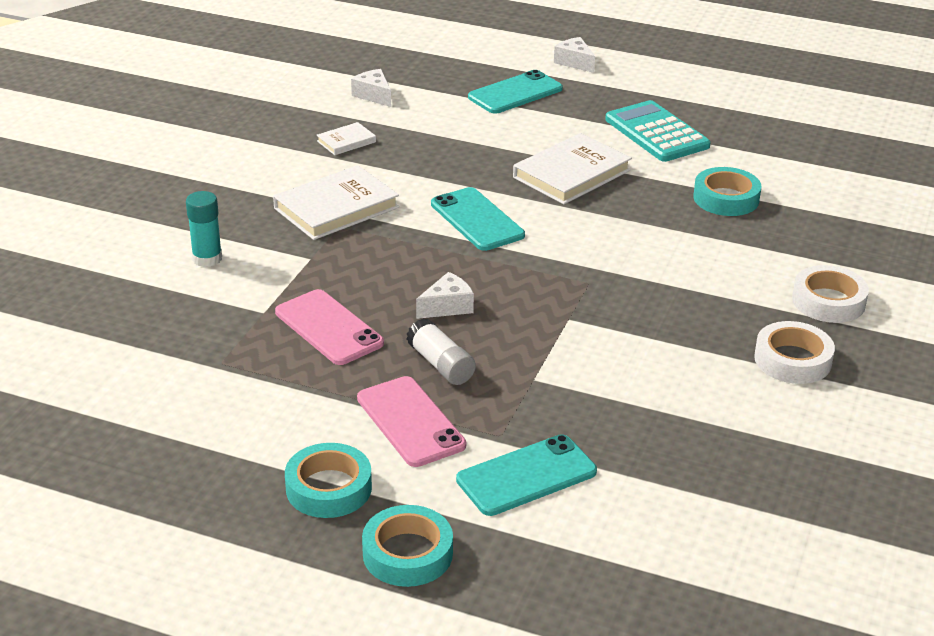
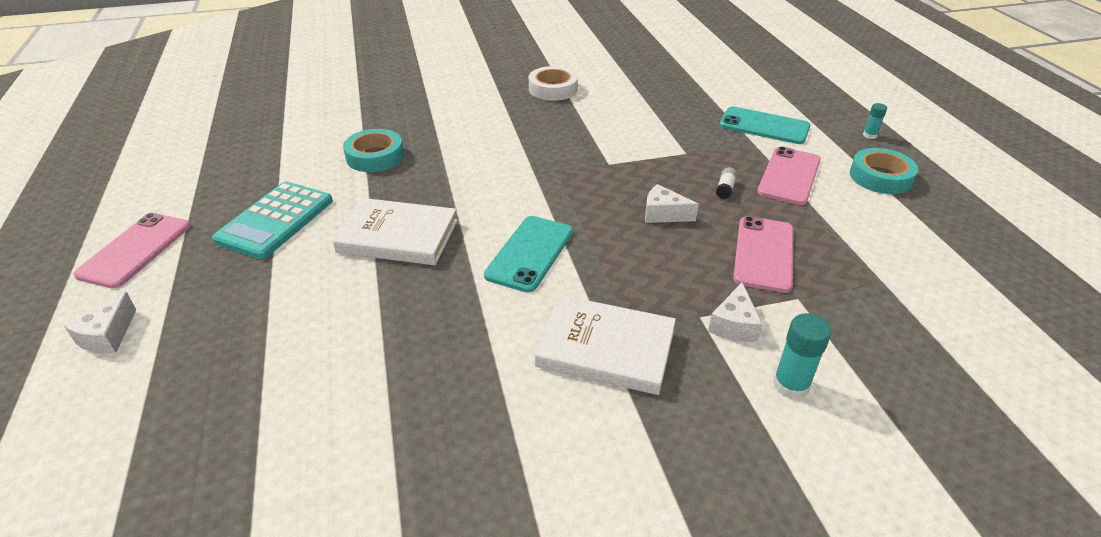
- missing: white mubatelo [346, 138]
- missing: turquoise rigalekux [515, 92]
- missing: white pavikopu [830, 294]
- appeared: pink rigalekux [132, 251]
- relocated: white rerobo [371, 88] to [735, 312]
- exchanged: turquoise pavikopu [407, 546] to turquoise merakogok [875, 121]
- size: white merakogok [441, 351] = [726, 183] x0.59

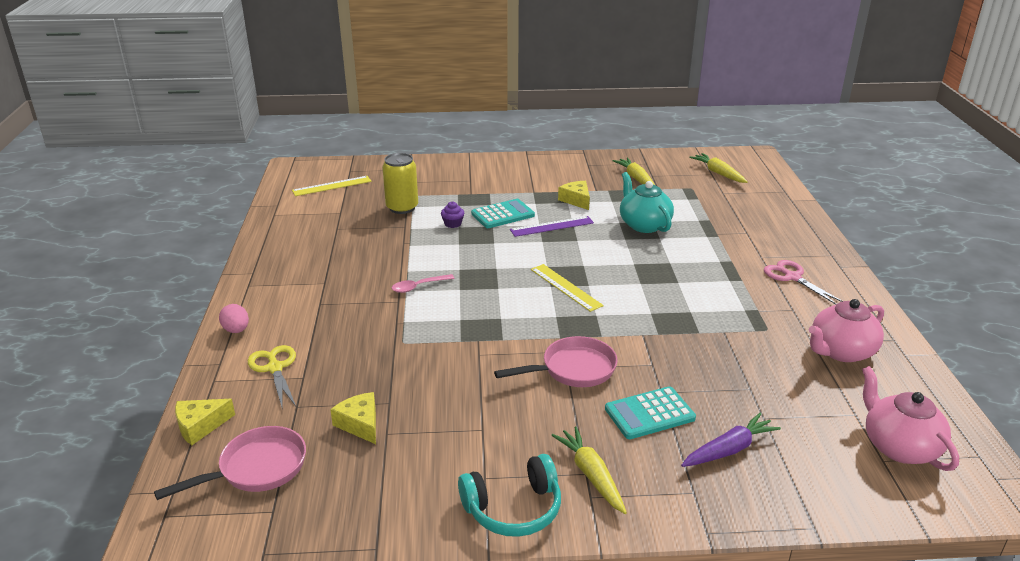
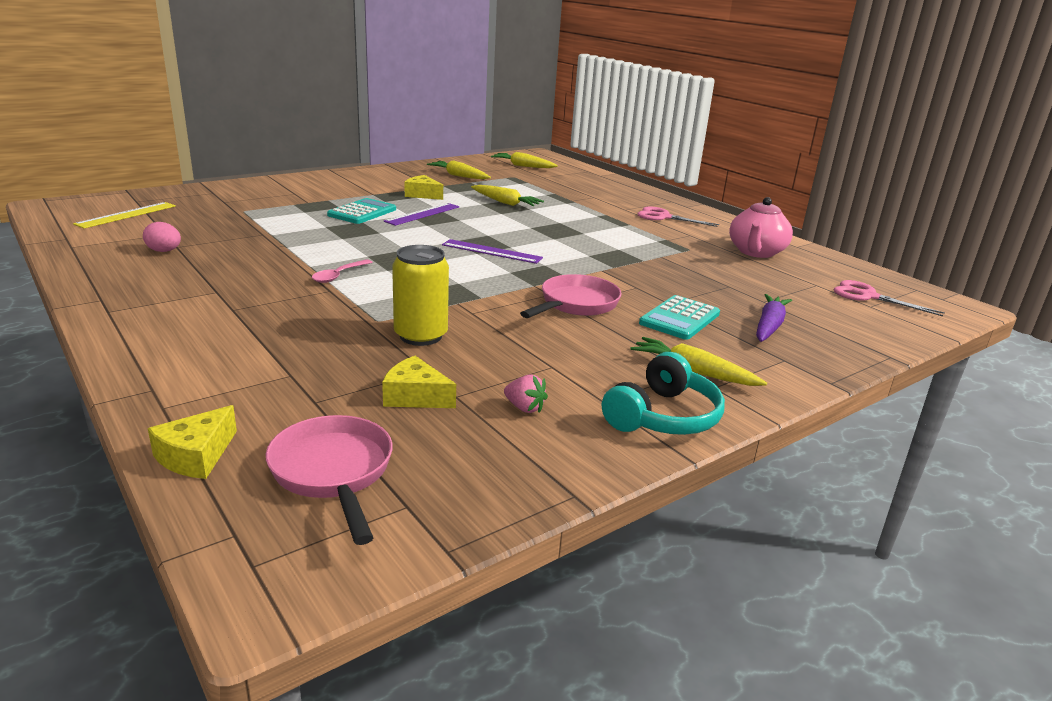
- missing: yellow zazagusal [272, 377]
- missing: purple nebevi [452, 215]
- appeared: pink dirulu [526, 393]
- relocated: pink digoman [234, 318] to [162, 237]
- relocated: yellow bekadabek [400, 183] to [420, 295]
- exchanged: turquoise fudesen [647, 202] to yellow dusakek [507, 195]
- exchanged: pink fudesen [910, 418] to pink zazagusal [889, 298]
- colour: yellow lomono [567, 288] to purple lomono [492, 251]
- spun: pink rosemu [230, 463] = [329, 480] 45 degrees counterclockwise

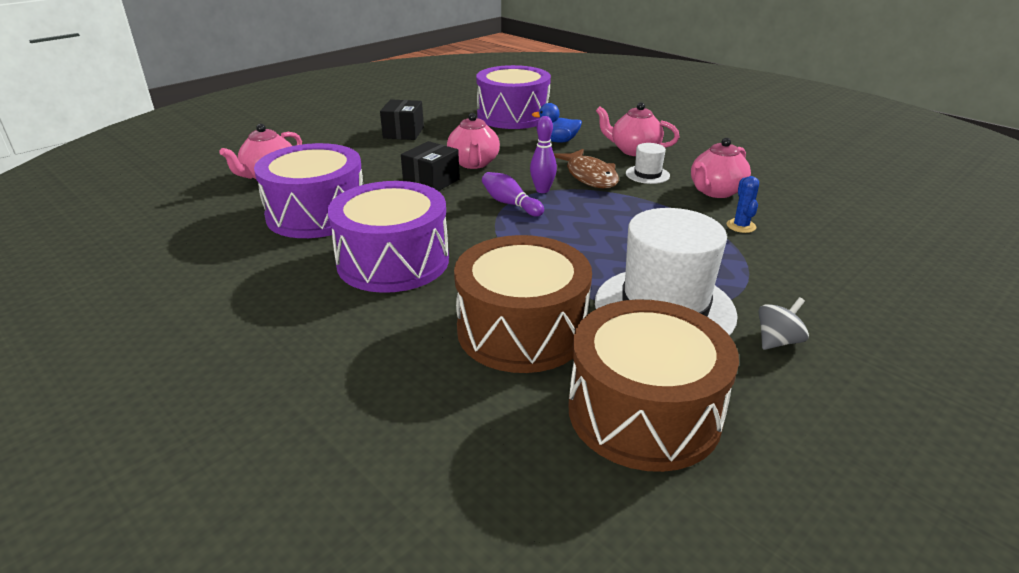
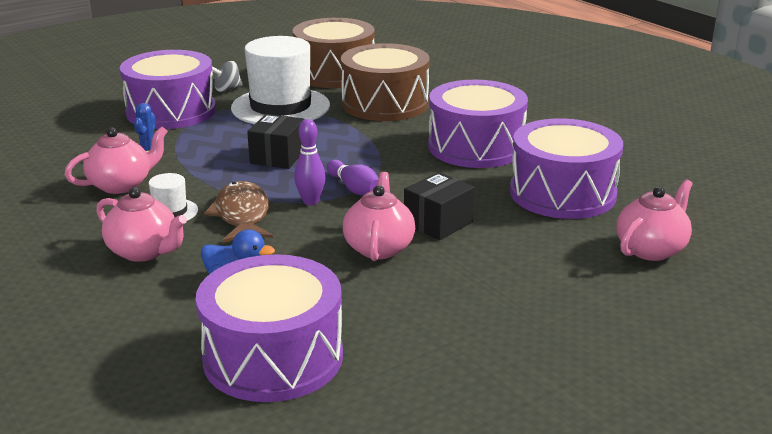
- appeared: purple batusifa [168, 89]
- relocated: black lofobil [402, 119] to [276, 141]

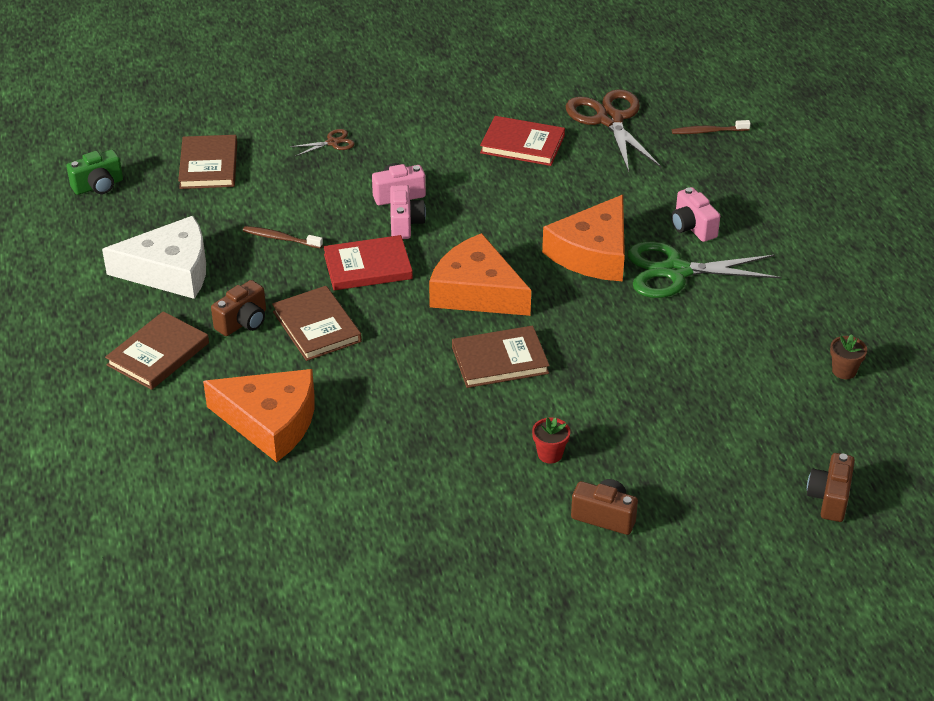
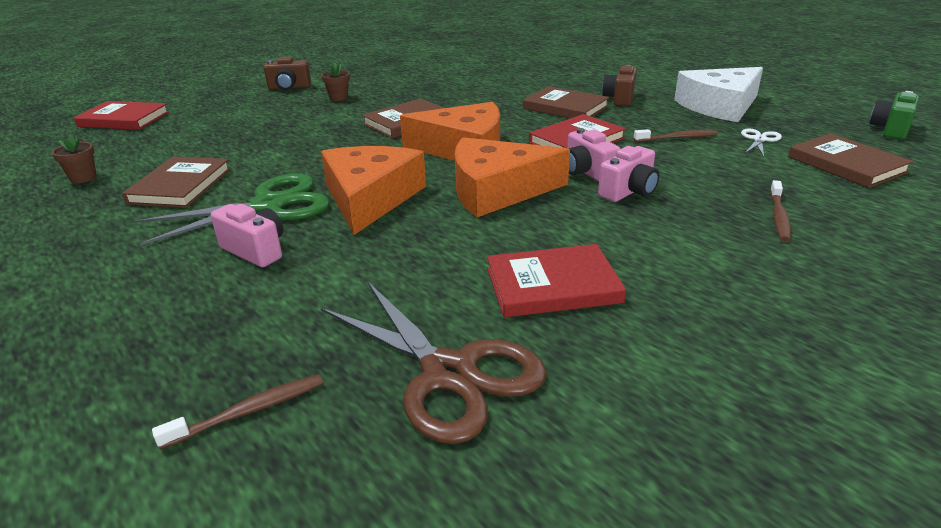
- appeared: white zazagusal [761, 142]
- relocated: brown mubatelo [157, 350] to [176, 182]
- relocated: orange rerobo [259, 415] to [512, 177]
- exchanged: brown zazagusal [322, 142] to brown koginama [780, 211]
- exchanged: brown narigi [831, 487] to red mubatelo [121, 115]
- colour: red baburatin [551, 440] to brown baburatin [335, 82]

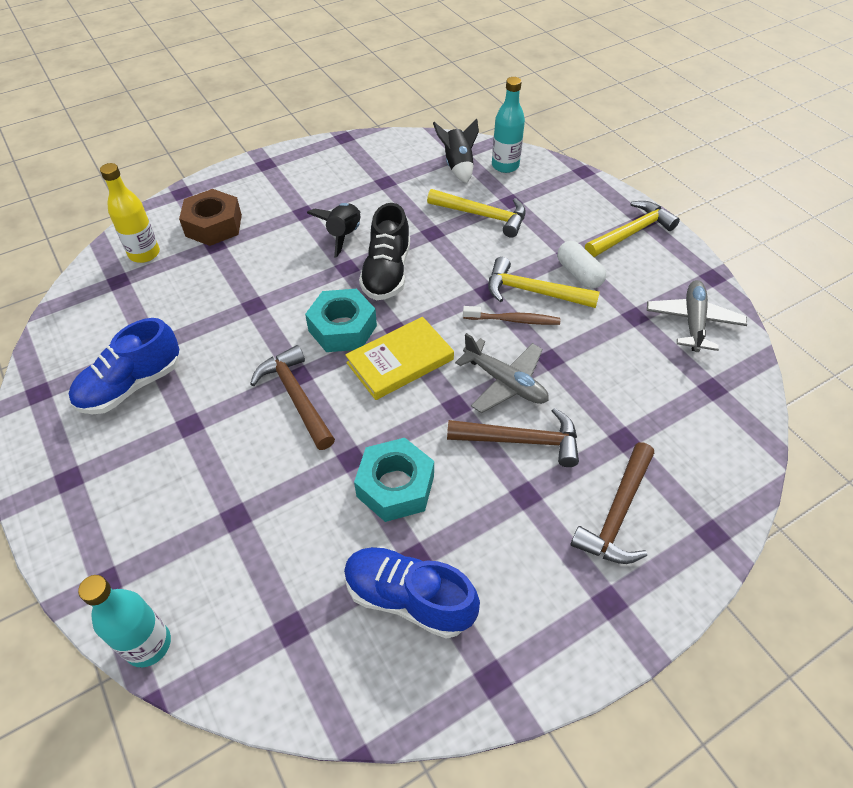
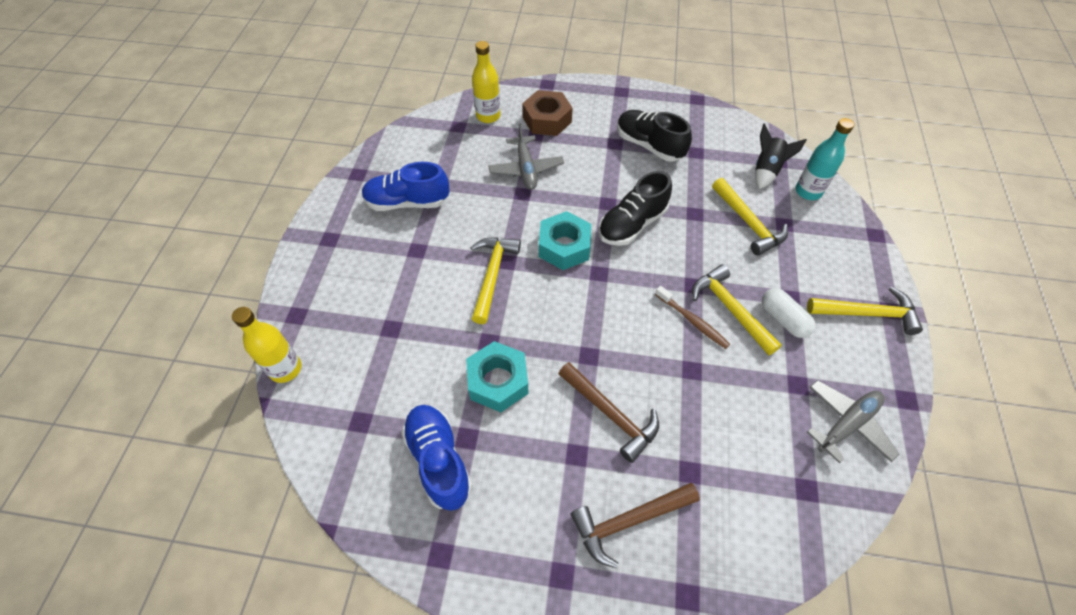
- missing: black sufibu [334, 230]
- missing: yellow mubatelo [399, 358]
- appeared: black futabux [654, 136]
- relocated: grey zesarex [502, 373] to [526, 156]
- colour: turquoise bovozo [124, 621] to yellow bovozo [267, 345]
- colour: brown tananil [292, 397] to yellow tananil [495, 280]
- spun: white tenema [581, 265] = [788, 313] 45 degrees counterclockwise

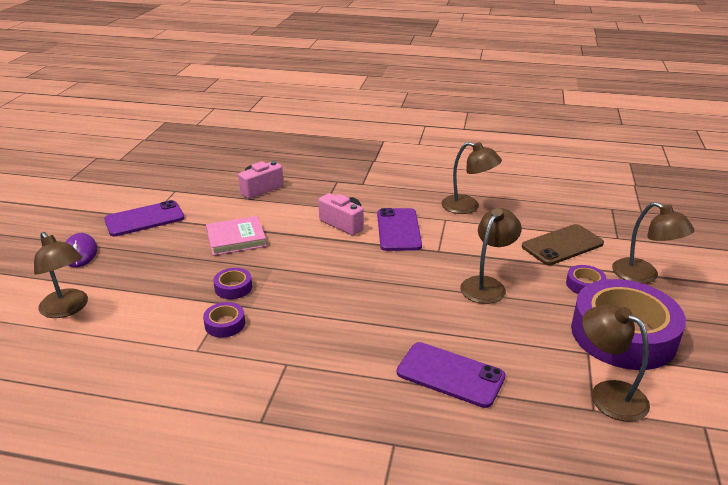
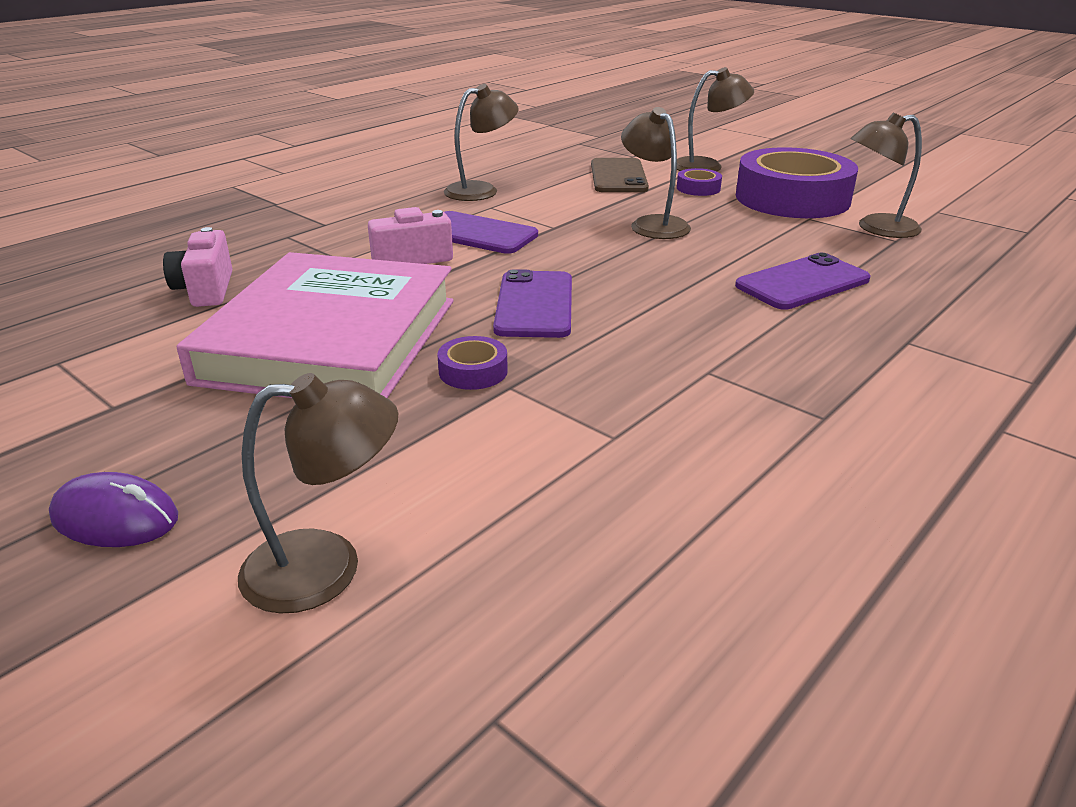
- missing: purple pavikopu [224, 320]
- relocated: purple rigalekux [144, 218] to [532, 303]
- size: pink mubatelo [236, 236] = [315, 325] x2.16

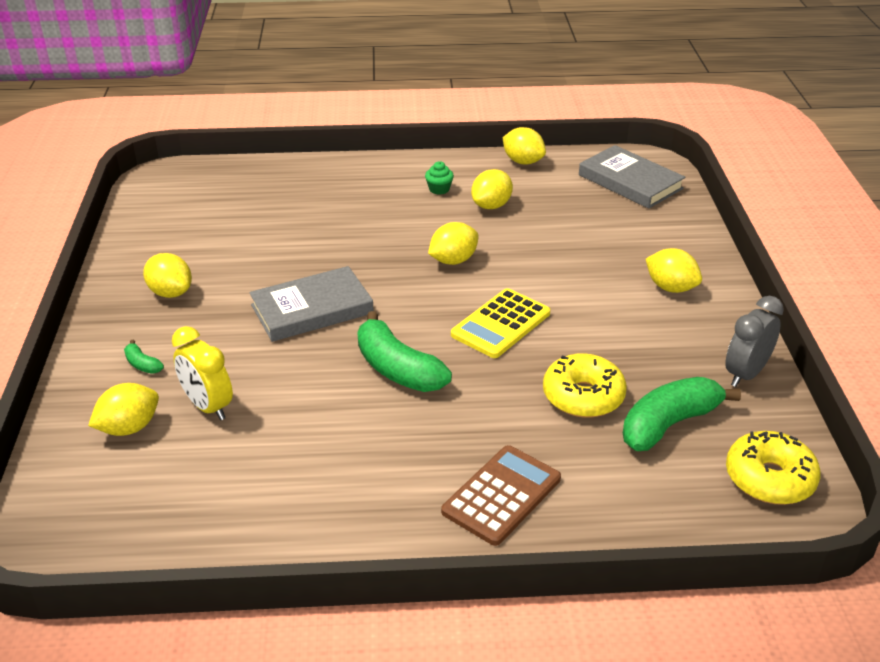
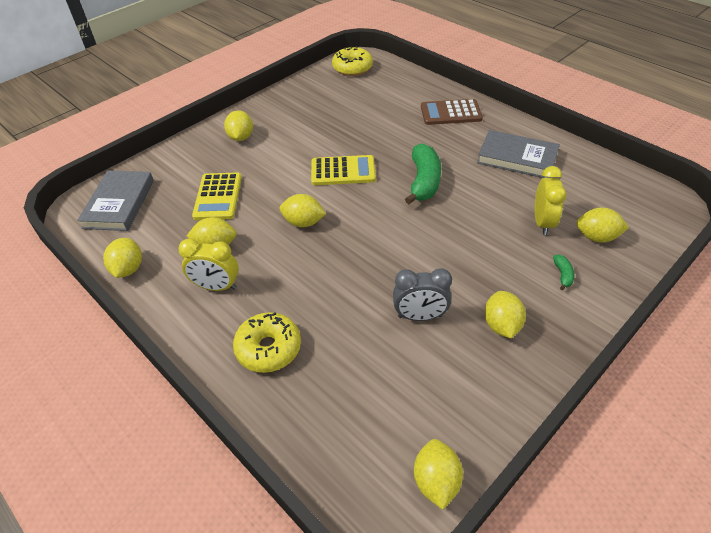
- missing: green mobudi [682, 414]
- appeared: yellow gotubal [217, 196]
- appeared: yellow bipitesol [438, 474]
- relocated: grey mubatelo [311, 304] to [518, 154]
- relocated: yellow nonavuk [585, 385] to [267, 342]
- relocated: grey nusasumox [754, 341] to [422, 294]
- exchanged: green nebevi [439, 178] to yellow nusasumox [208, 264]

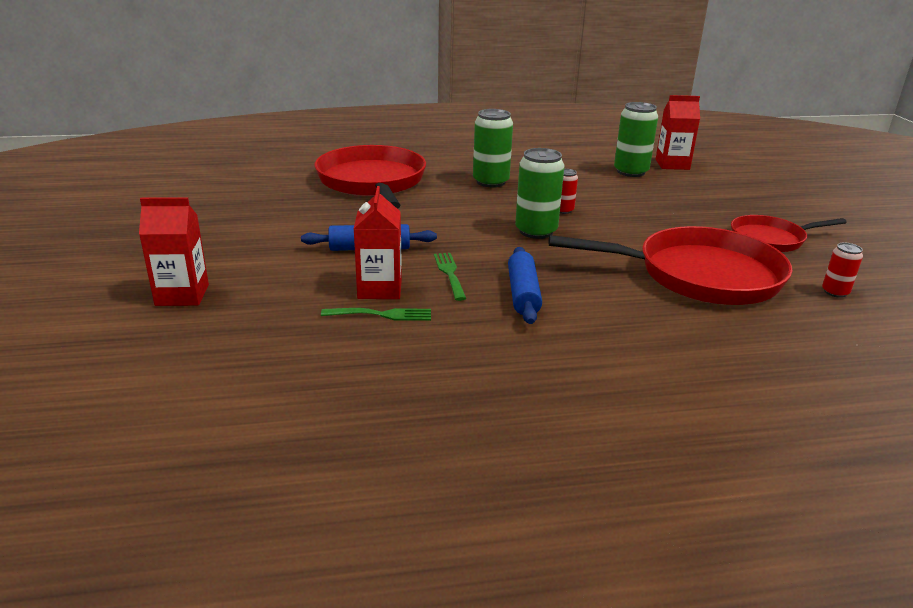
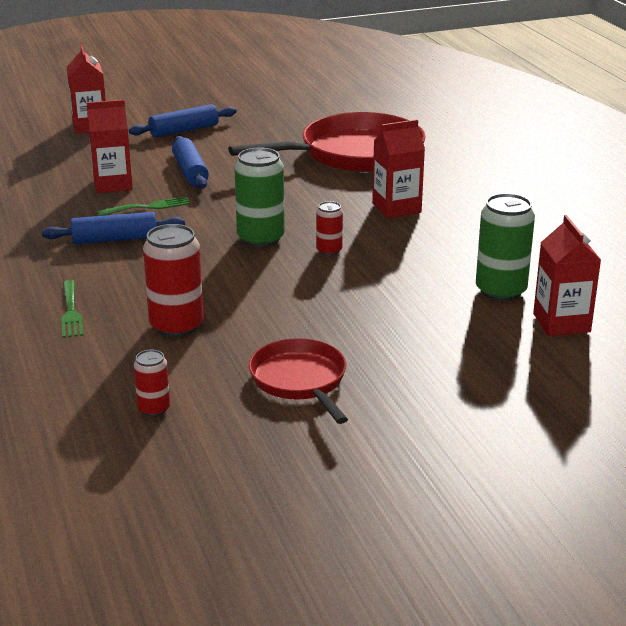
- appeared: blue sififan [183, 121]
- relocated: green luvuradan [376, 314] to [72, 309]
- exchanged: green bekadabek [493, 148] to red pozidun [398, 168]
- exchanged: red rosemu [670, 265] to red bekadabek [173, 280]

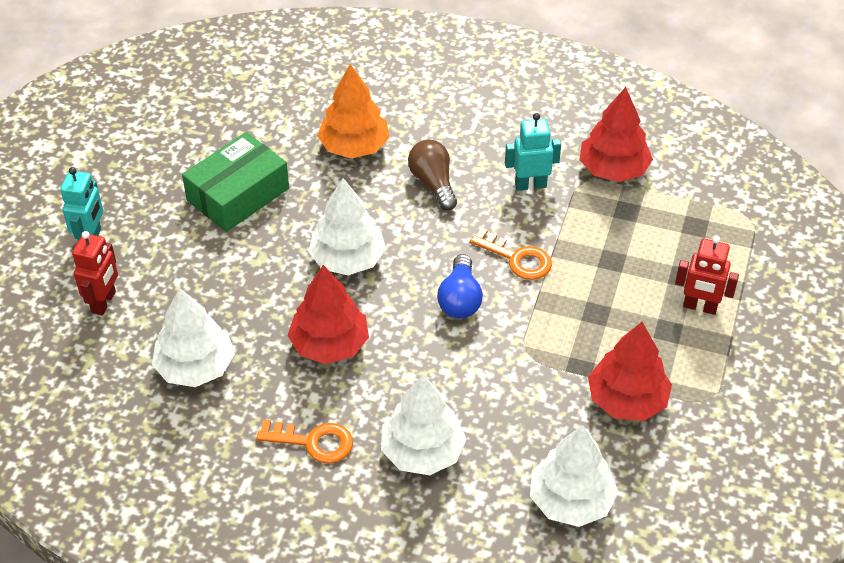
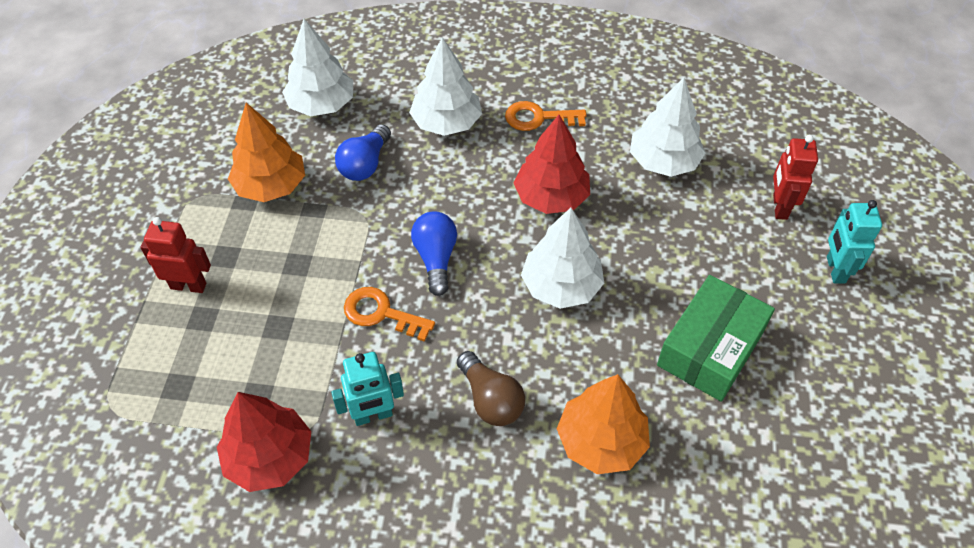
- appeared: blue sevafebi [363, 152]
- colour: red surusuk [630, 371] to orange surusuk [266, 152]

